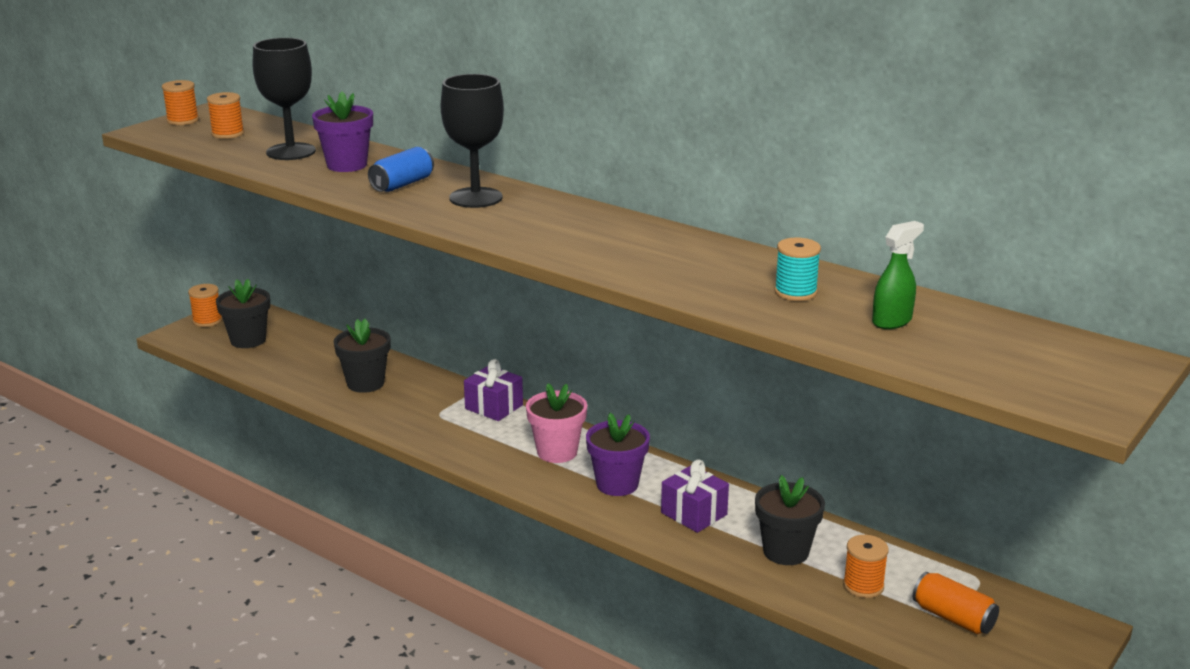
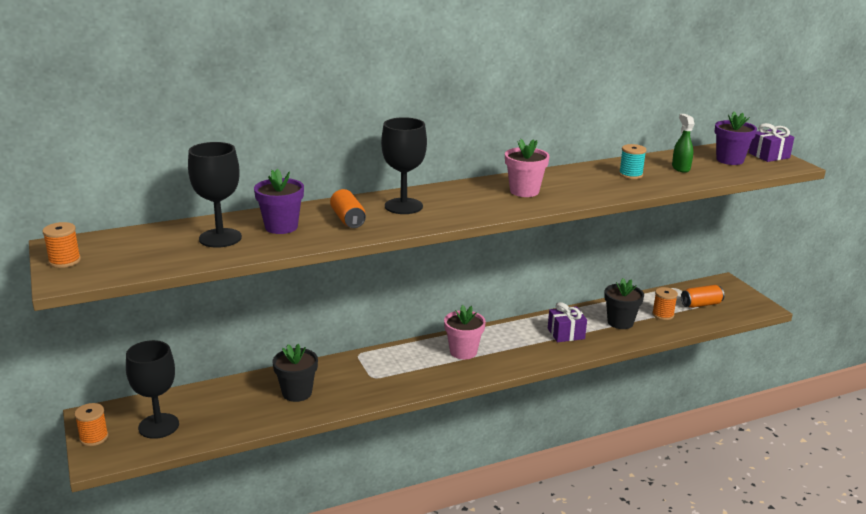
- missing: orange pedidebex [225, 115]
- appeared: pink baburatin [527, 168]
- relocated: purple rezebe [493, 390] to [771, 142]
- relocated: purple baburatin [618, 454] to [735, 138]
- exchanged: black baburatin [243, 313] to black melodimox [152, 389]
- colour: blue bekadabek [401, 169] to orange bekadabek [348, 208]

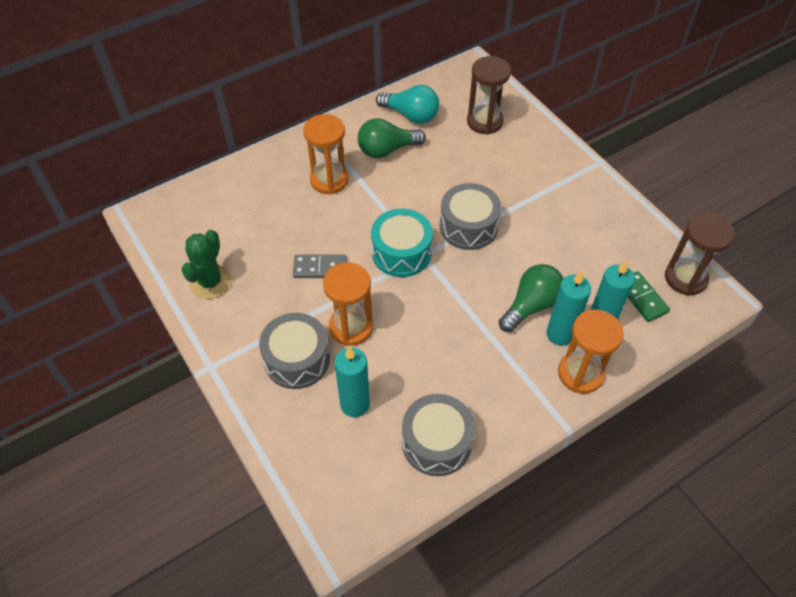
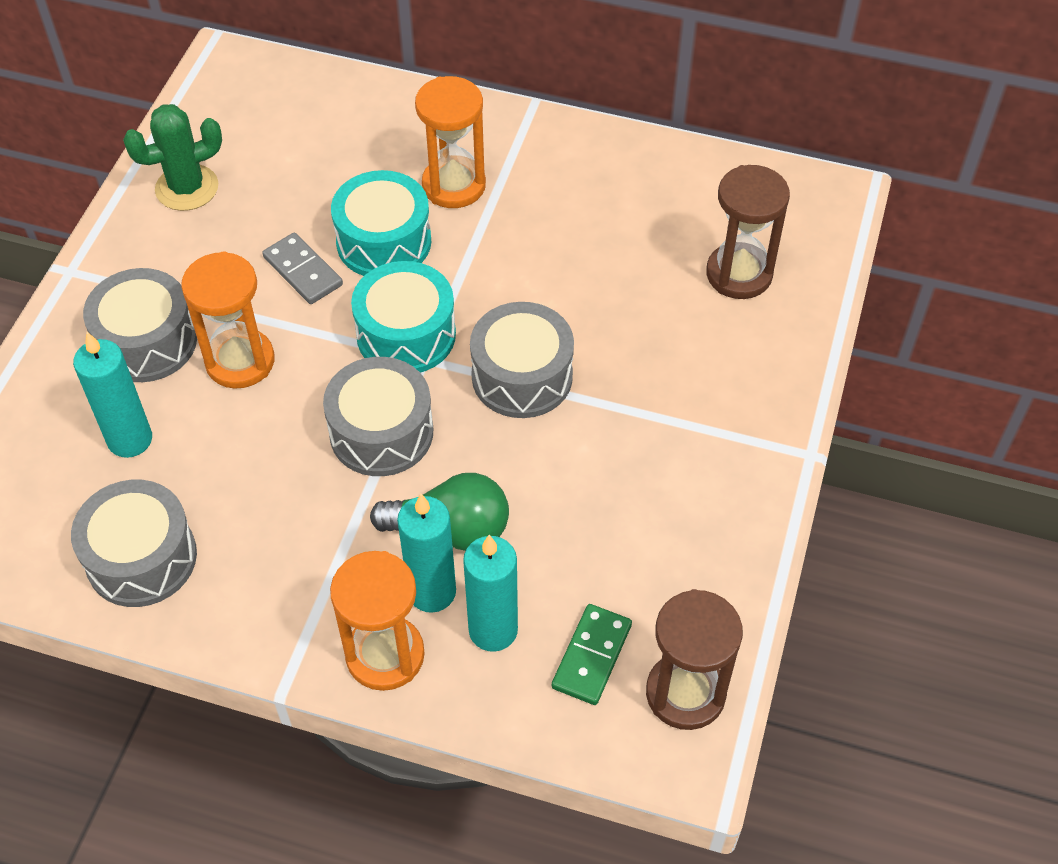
- missing: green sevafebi [392, 138]
- missing: turquoise sevafebi [407, 104]
- appeared: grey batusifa [378, 416]
- appeared: turquoise batusifa [381, 223]

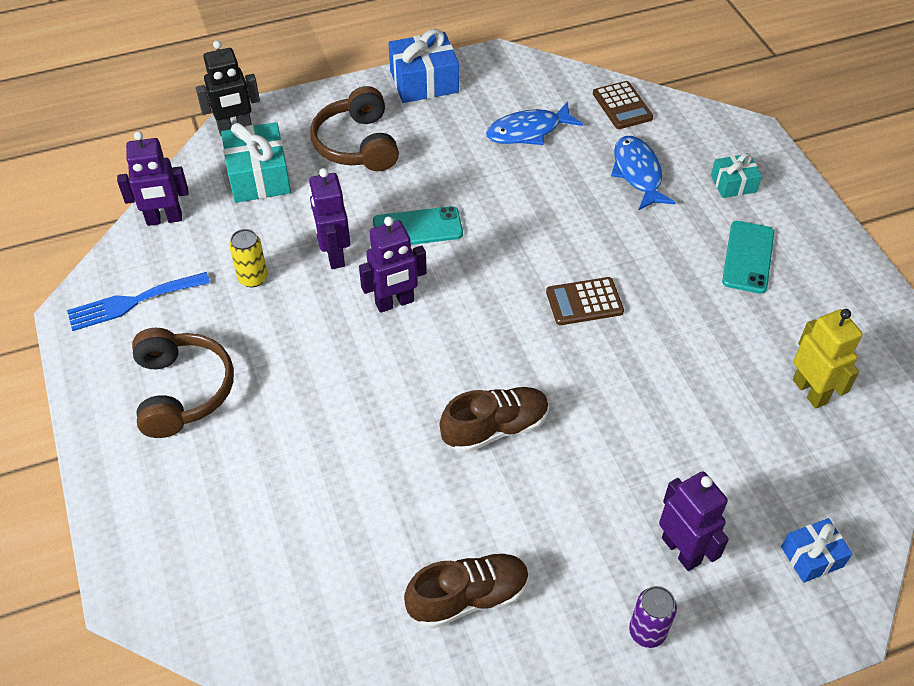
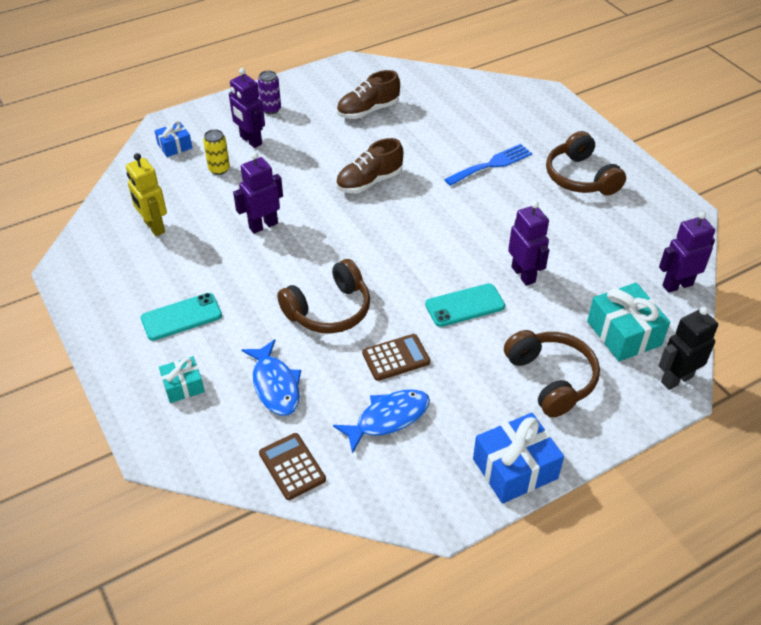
- appeared: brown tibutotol [323, 296]
- relocated: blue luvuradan [138, 301] to [488, 165]
- relocated: yellow bekadabek [248, 258] to [216, 152]
- relocated: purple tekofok [393, 264] to [258, 193]
- relocated: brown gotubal [585, 301] to [396, 357]
- spun: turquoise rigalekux [748, 257] = [181, 317] 60 degrees clockwise

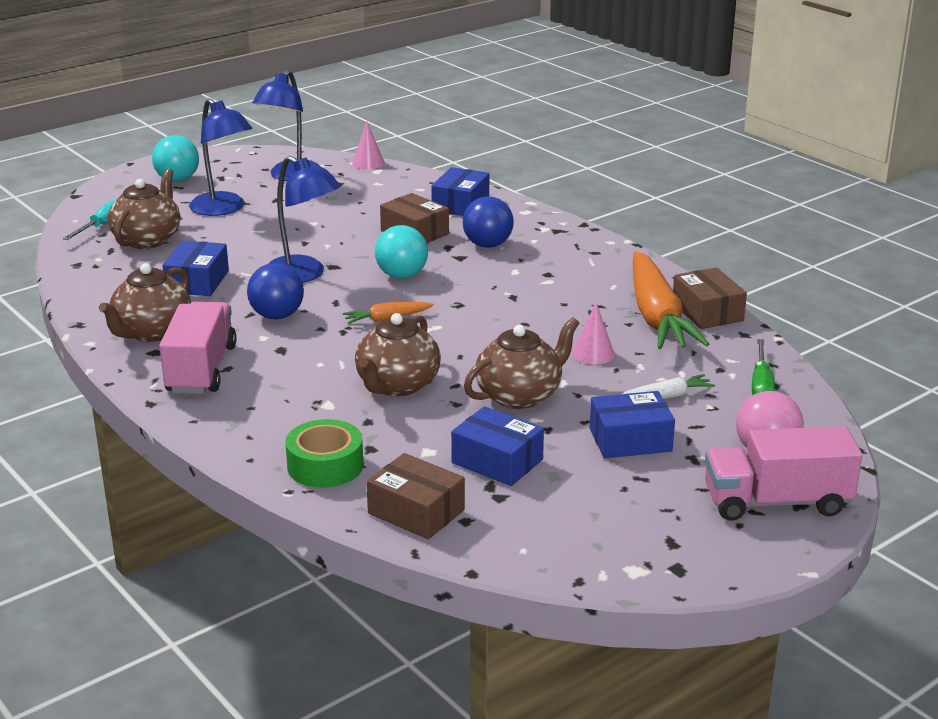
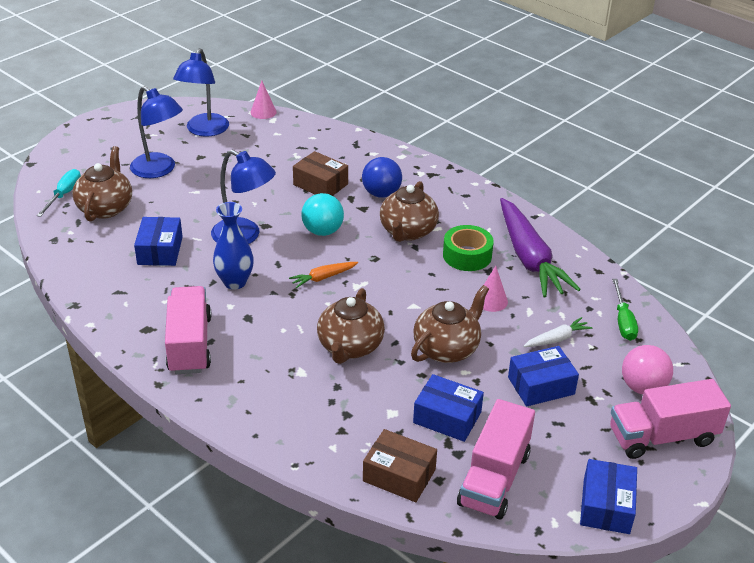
- missing: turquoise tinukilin [175, 158]
- missing: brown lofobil [710, 298]
- appeared: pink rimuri [496, 459]
- relocated: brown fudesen [145, 302] to [409, 211]
- relocated: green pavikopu [324, 453] to [468, 248]
- relocated: blue lofobil [460, 191] to [608, 496]
- exchanged: blue tinukilin [275, 291] to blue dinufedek [233, 246]
- colour: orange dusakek [671, 300] to purple dusakek [540, 248]

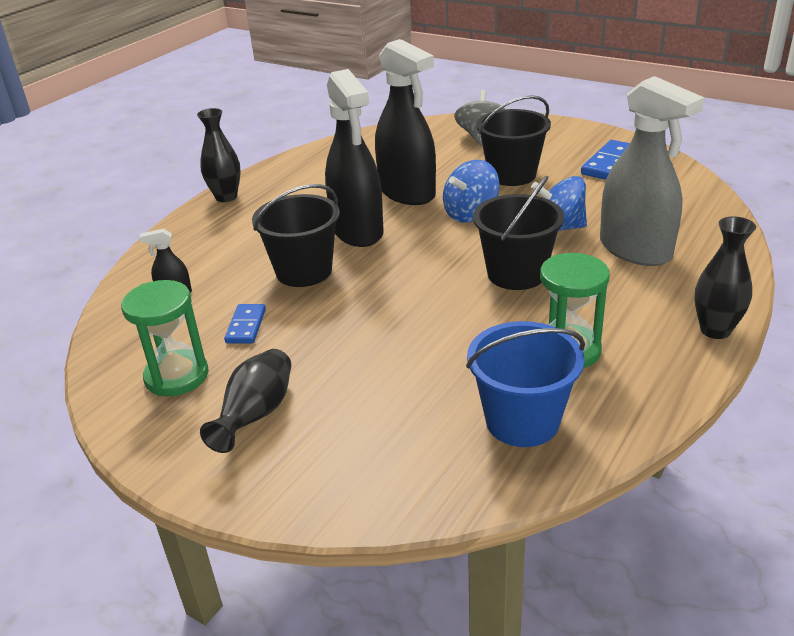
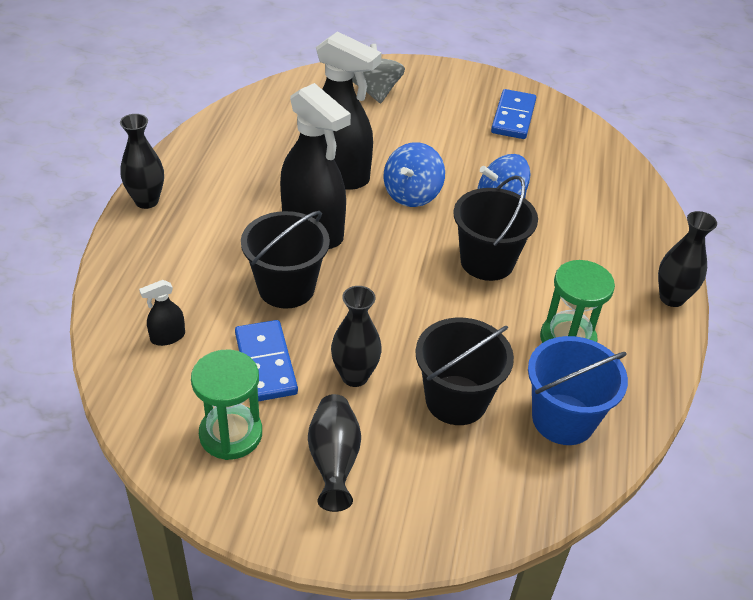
- missing: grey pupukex [652, 171]
- appeared: black dinufedek [356, 336]
- relocated: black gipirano [513, 140] to [465, 371]
- size: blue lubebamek [245, 323] = [266, 360] x1.61

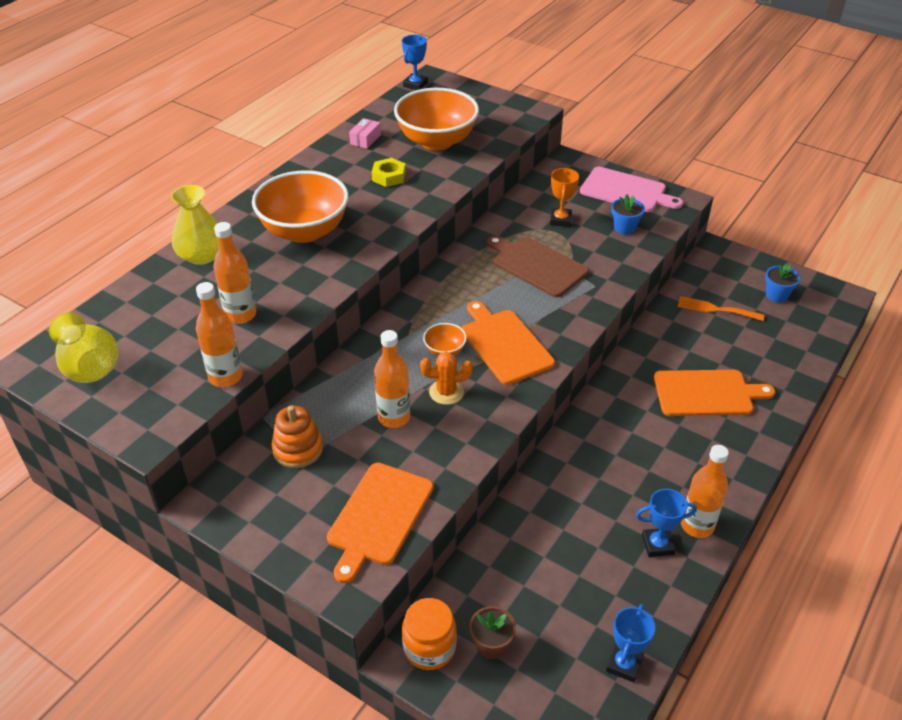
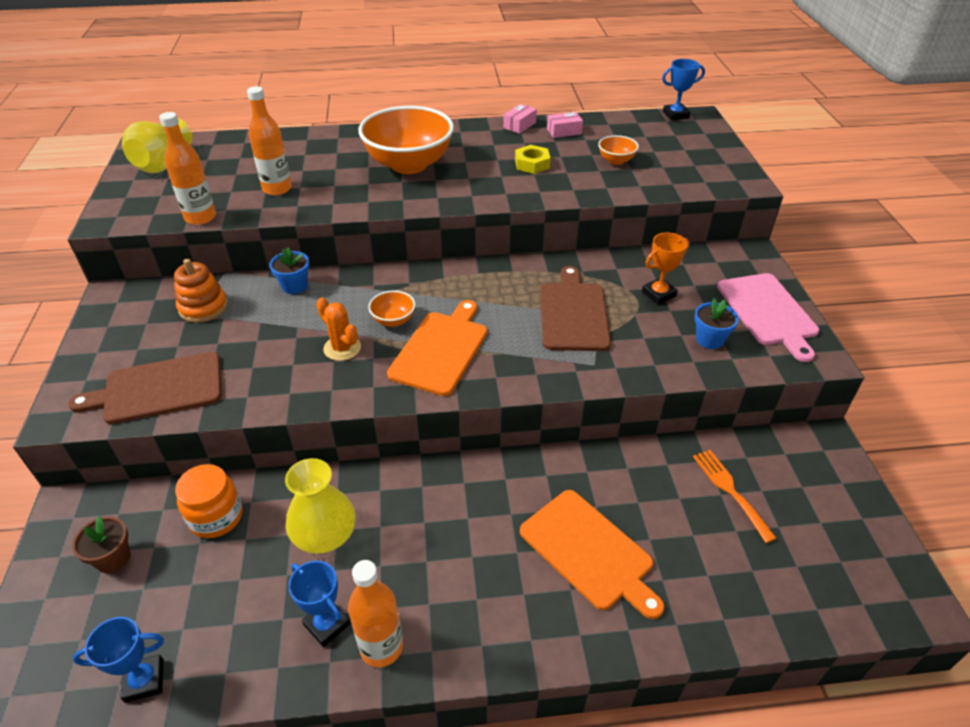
- missing: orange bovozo [392, 379]
- appeared: pink lofobil [520, 119]
- relocated: yellow dinufedek [195, 225] to [320, 506]
- relocated: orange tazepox [429, 634] to [209, 501]
- relocated: blue baburatin [782, 283] to [289, 270]
- colour: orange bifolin [380, 523] to brown bifolin [145, 388]
- size: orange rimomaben [436, 119] = [618, 150] x0.43

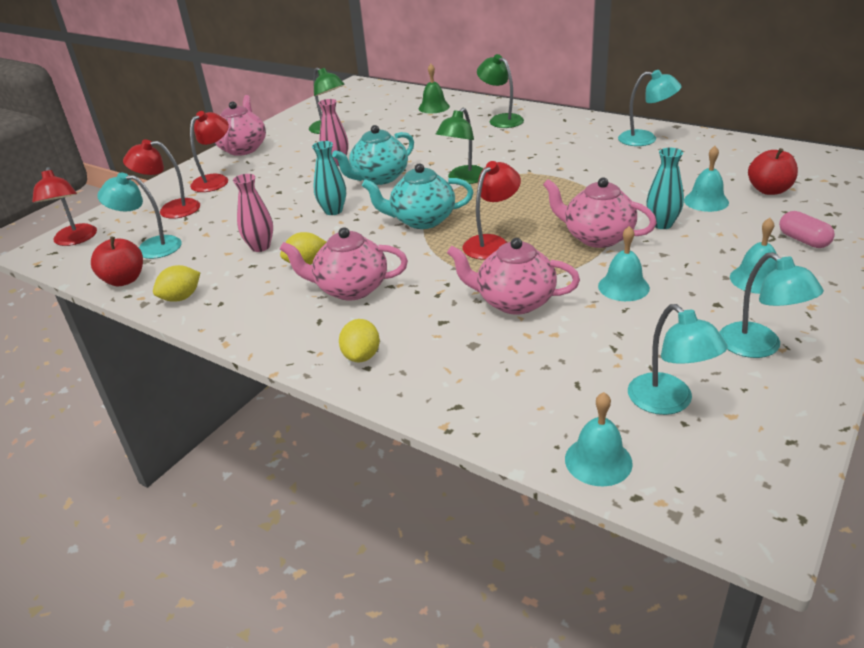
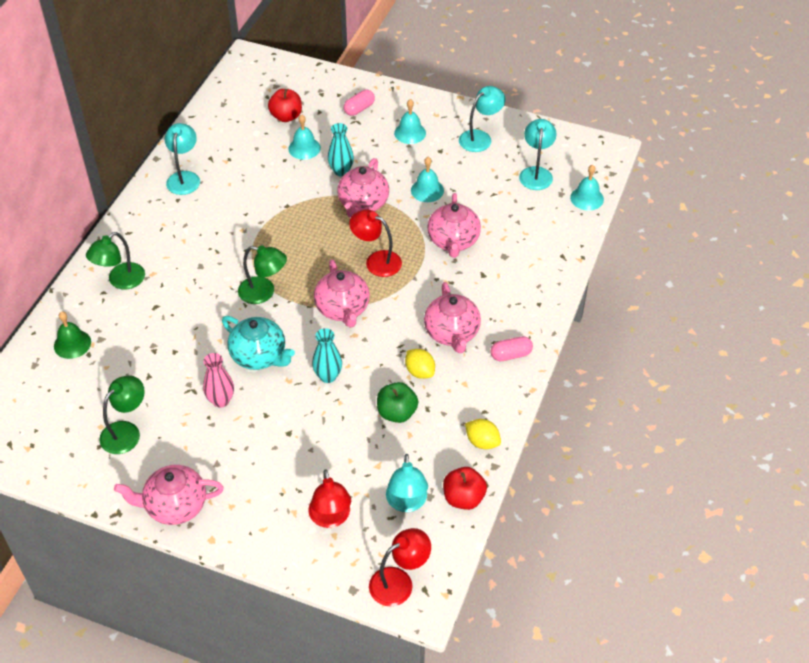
- missing: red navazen [209, 151]
- missing: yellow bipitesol [359, 340]
- appeared: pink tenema [511, 348]
- exchanged: pink dinufedek [253, 213] to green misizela [397, 402]
- colour: turquoise fudesen [417, 196] to pink fudesen [342, 294]
- spun: turquoise navazen [678, 359] = [537, 154] 45 degrees counterclockwise

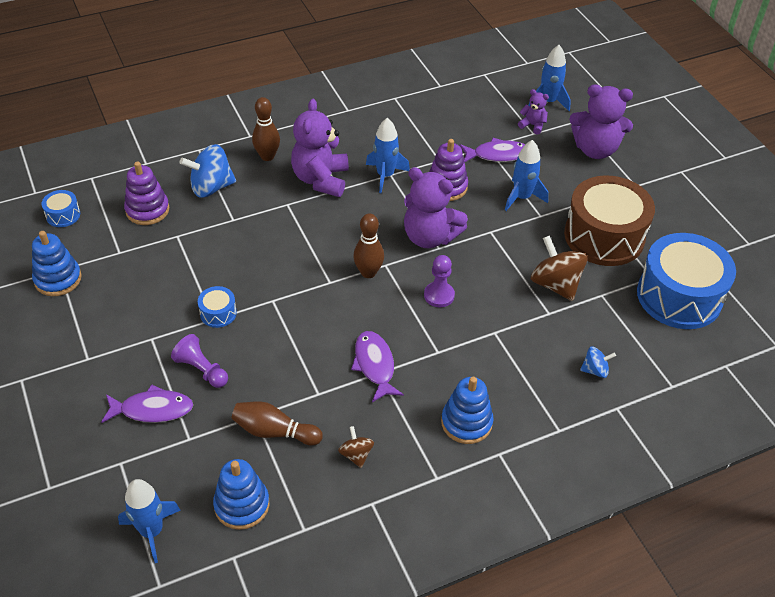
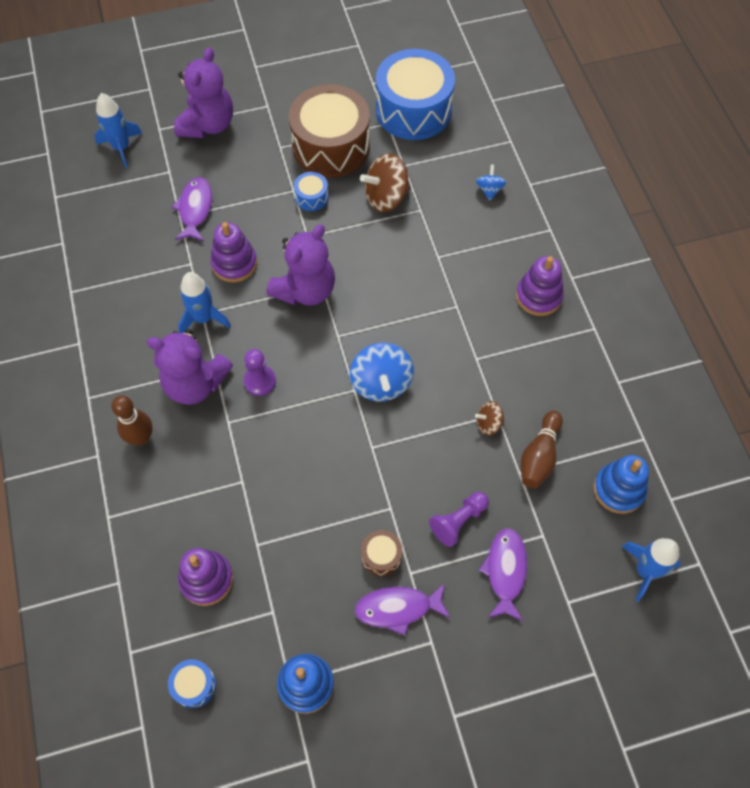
- missing: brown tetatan [368, 246]
- missing: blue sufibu [526, 175]
- missing: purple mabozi [533, 112]
- appeared: brown batusifa [381, 553]
- relocated: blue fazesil [207, 170] to [382, 372]
- relocated: blue batusifa [217, 307] to [311, 191]
- relocated: brown fazesil [356, 447] to [490, 418]
- relocated: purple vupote [377, 366] to [402, 609]
- relocated: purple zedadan [439, 281] to [260, 372]
- colour: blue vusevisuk [467, 410] to purple vusevisuk [540, 286]

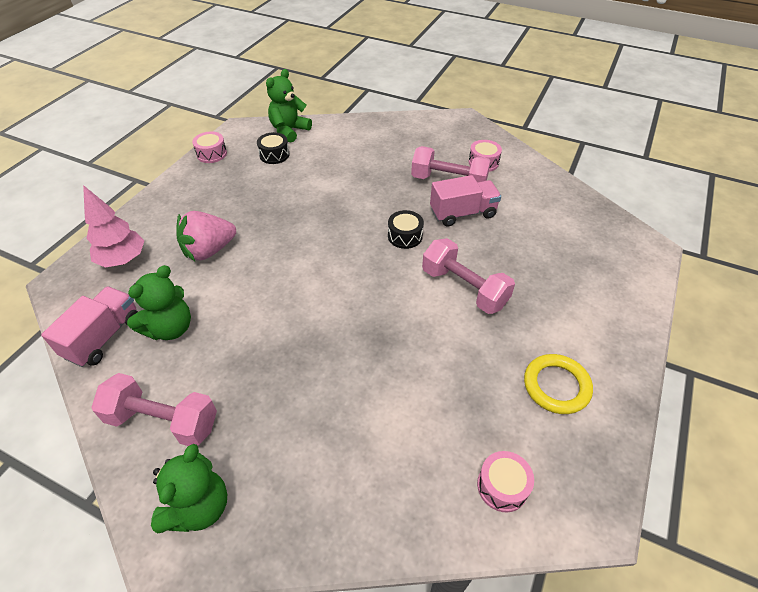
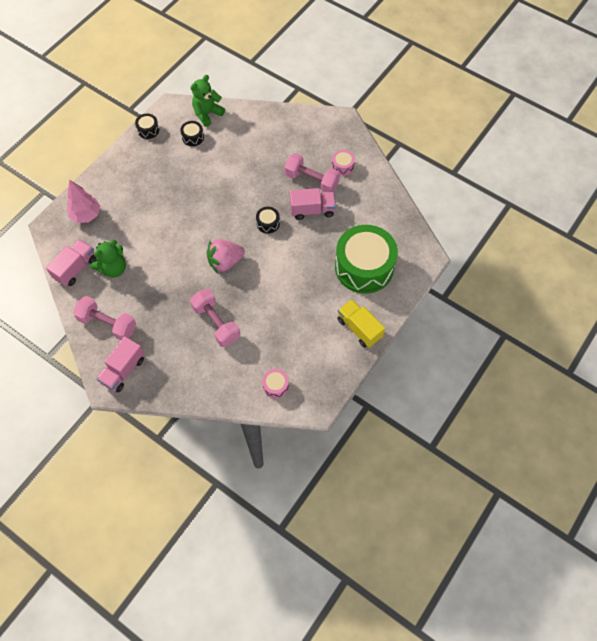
- missing: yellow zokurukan [558, 384]
- appeared: green batusifa [366, 259]
- appeared: yellow rimuri [361, 323]
- relocated: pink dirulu [206, 236] to [226, 256]
- relocated: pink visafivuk [468, 276] to [215, 318]
- exchanged: green mabozi [189, 488] to pink rimuri [120, 364]
- colour: pink batusifa [209, 147] to black batusifa [147, 126]

